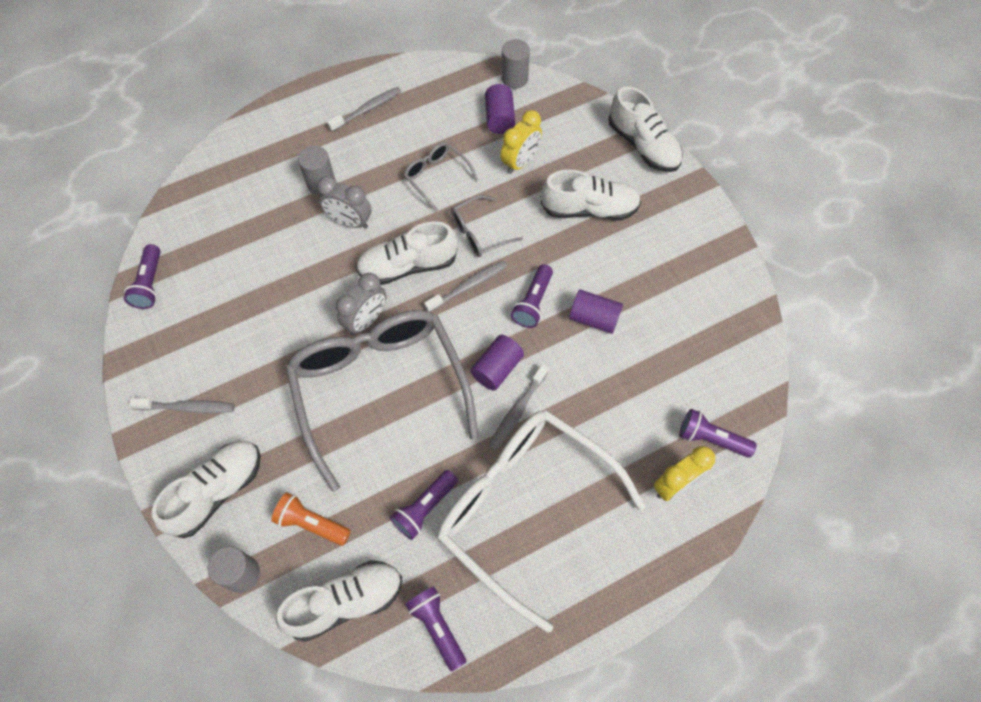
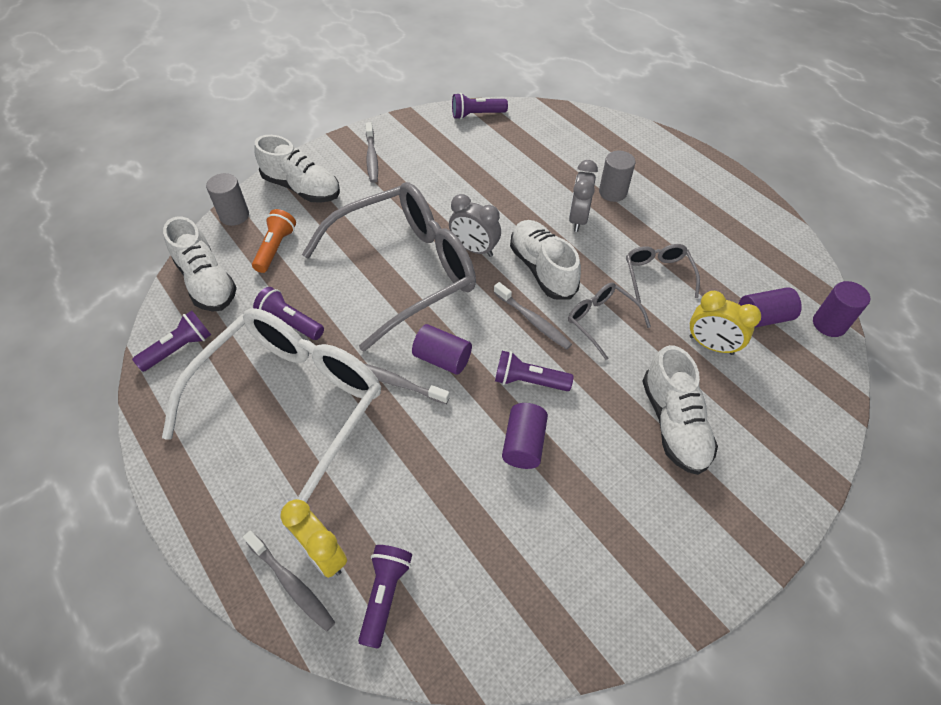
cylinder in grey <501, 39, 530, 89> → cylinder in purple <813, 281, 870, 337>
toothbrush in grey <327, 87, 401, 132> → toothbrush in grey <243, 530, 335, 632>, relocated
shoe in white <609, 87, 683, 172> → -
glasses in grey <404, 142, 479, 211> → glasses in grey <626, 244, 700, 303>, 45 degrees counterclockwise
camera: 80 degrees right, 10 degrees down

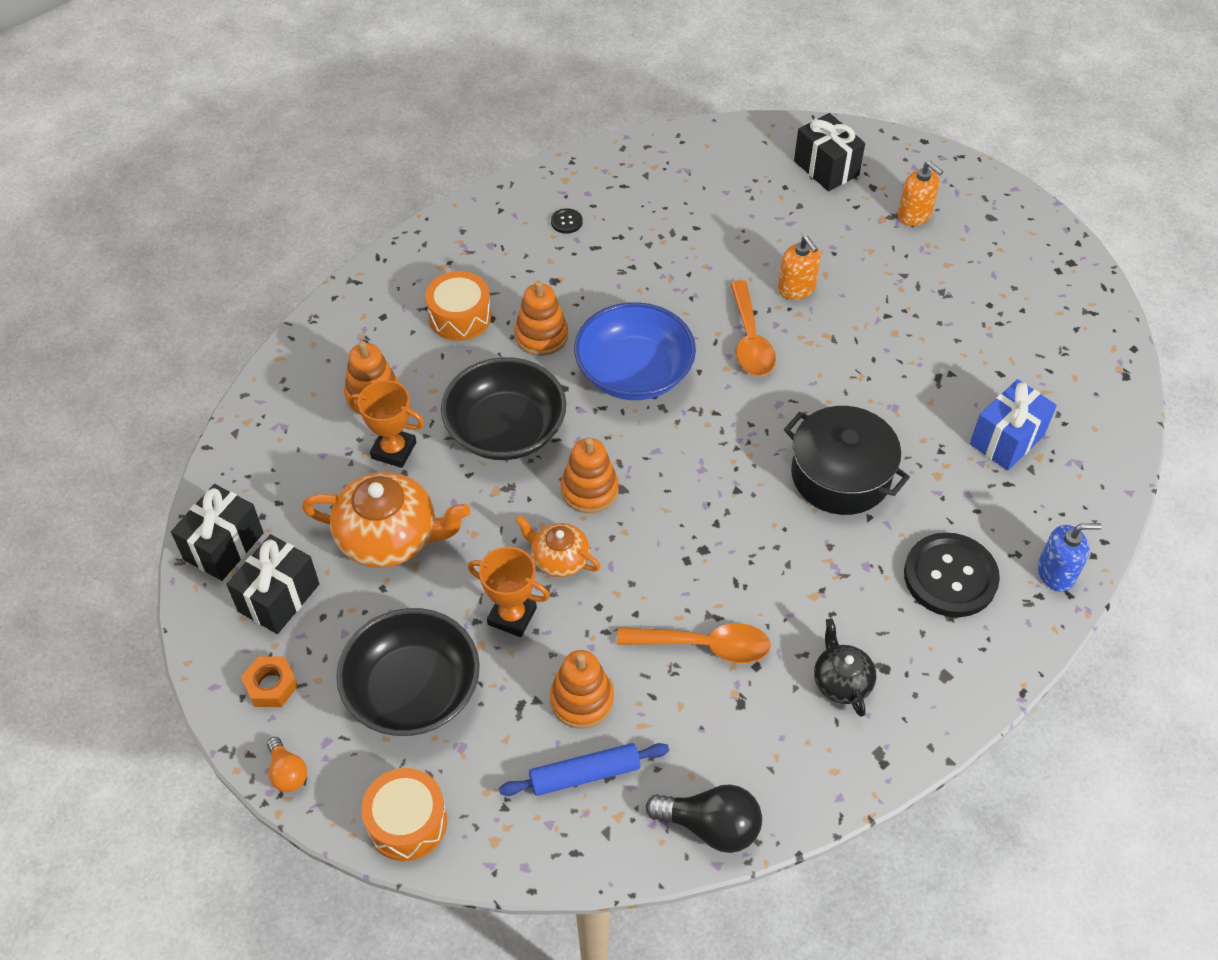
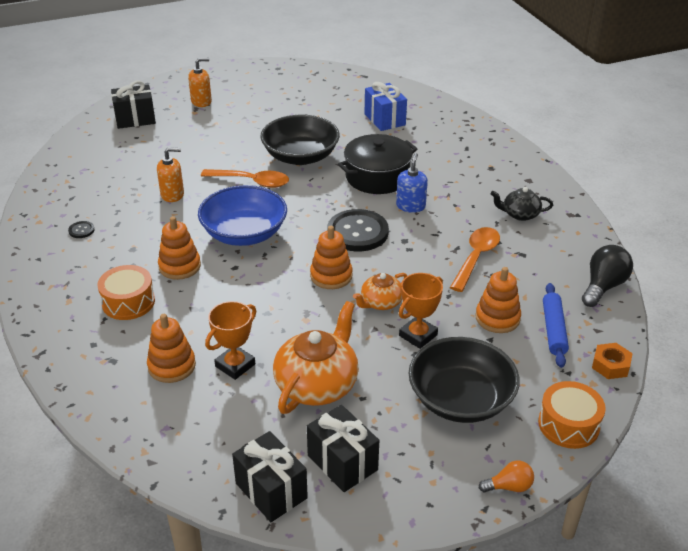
soap dispenser in orange <778, 236, 821, 300> → soap dispenser in orange <157, 147, 184, 202>, relocated
bowl in black <441, 357, 566, 460> → bowl in black <260, 115, 340, 165>, relocated
soap dispenser in blue <1038, 523, 1102, 592> → soap dispenser in blue <396, 153, 428, 213>, relocated
button in black <904, 532, 1000, 617> → button in black <327, 209, 389, 251>, relocated
nut in orange <241, 656, 298, 707> → nut in orange <592, 343, 633, 379>, relocated
camera: 70 degrees left, 15 degrees down

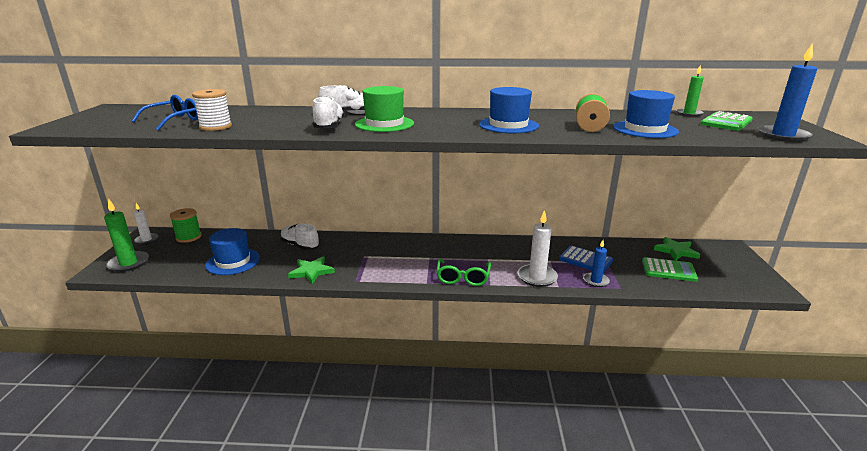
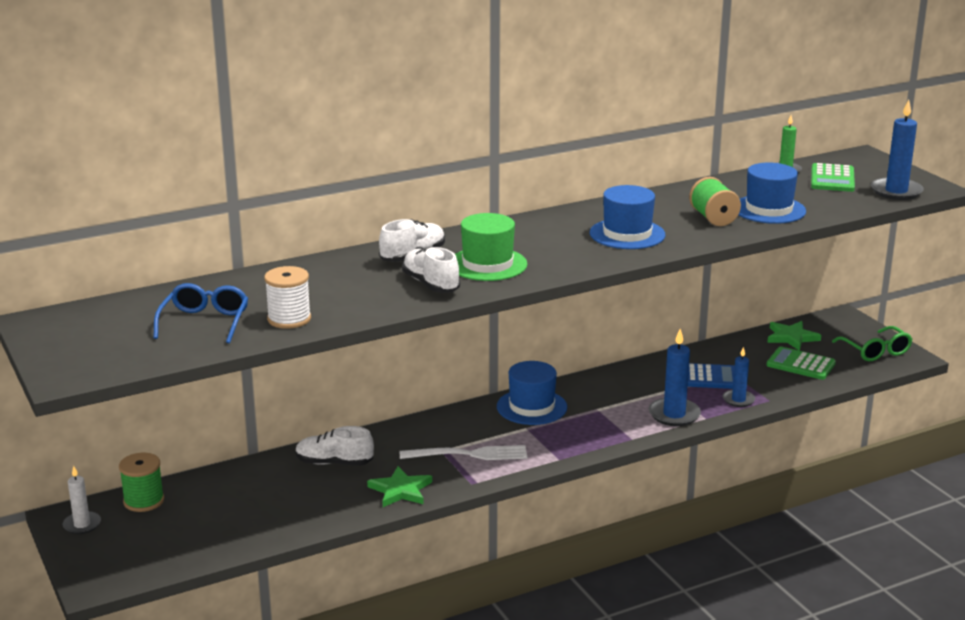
candle in green <104, 198, 149, 272> → -
candle in white <517, 210, 558, 287> → candle in blue <649, 329, 701, 426>
hat in blue <205, 228, 260, 275> → hat in blue <497, 361, 567, 425>, relocated
calculator in green <642, 257, 698, 282> → calculator in green <767, 347, 836, 380>, 135 degrees counterclockwise
glasses in green <436, 259, 491, 286> → glasses in green <832, 326, 912, 361>, relocated
- → fork in white <400, 445, 527, 460>
camera: 30 degrees left, 0 degrees up

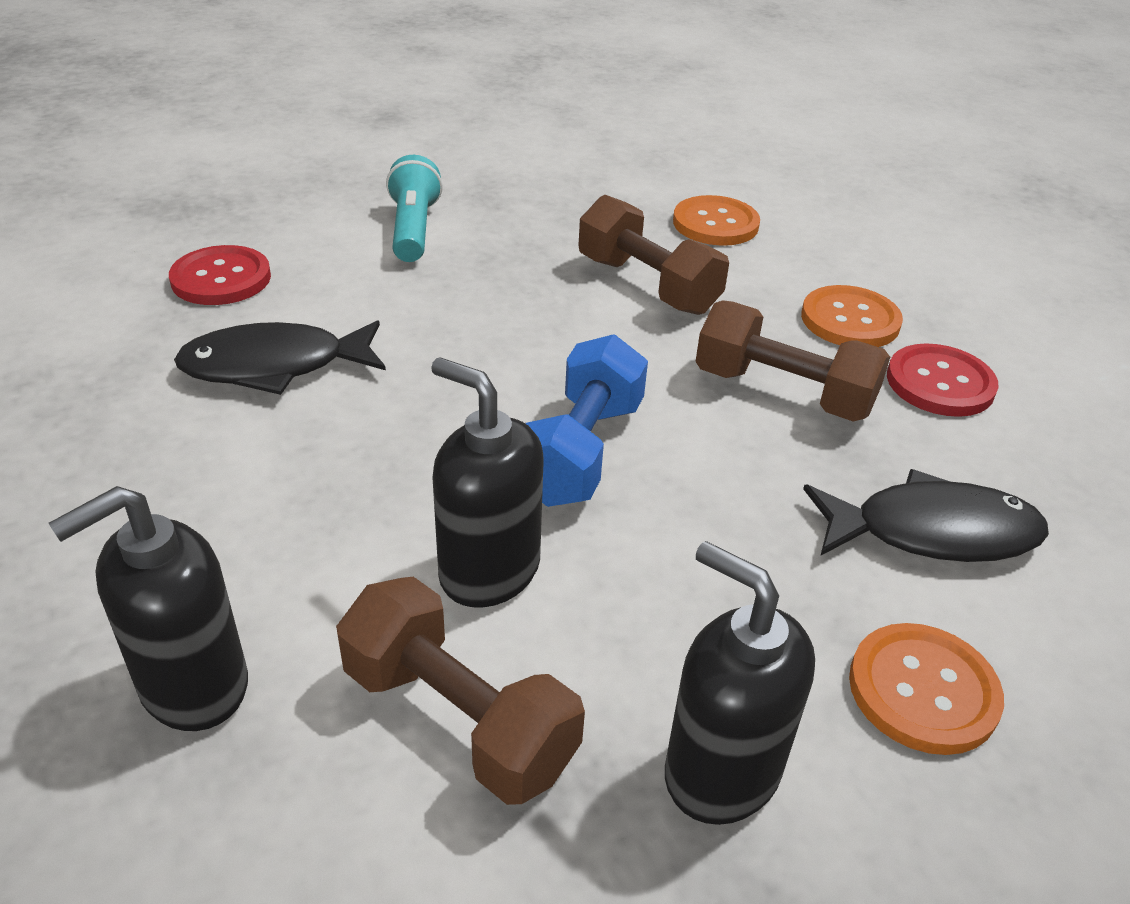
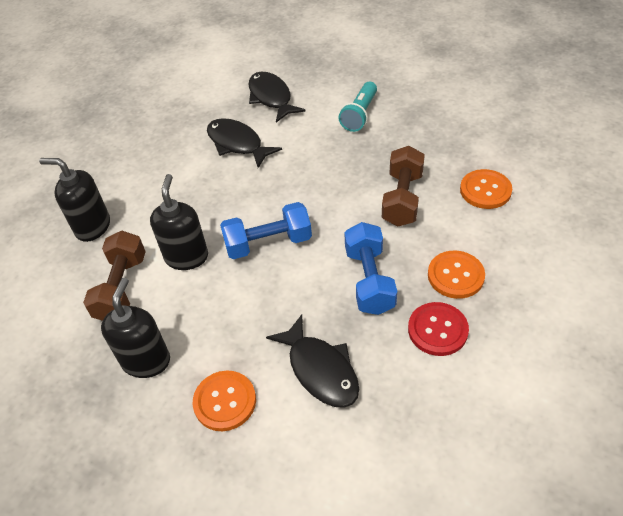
flashlight in turquoise <386, 155, 443, 262> → flashlight in turquoise <338, 82, 377, 132>, 150 degrees clockwise
button in red <169, 245, 271, 305> → fish in black <248, 72, 305, 123>
dumbbell in brown <695, 300, 890, 421> → dumbbell in blue <344, 222, 397, 315>
camera: 60 degrees right, 10 degrees up

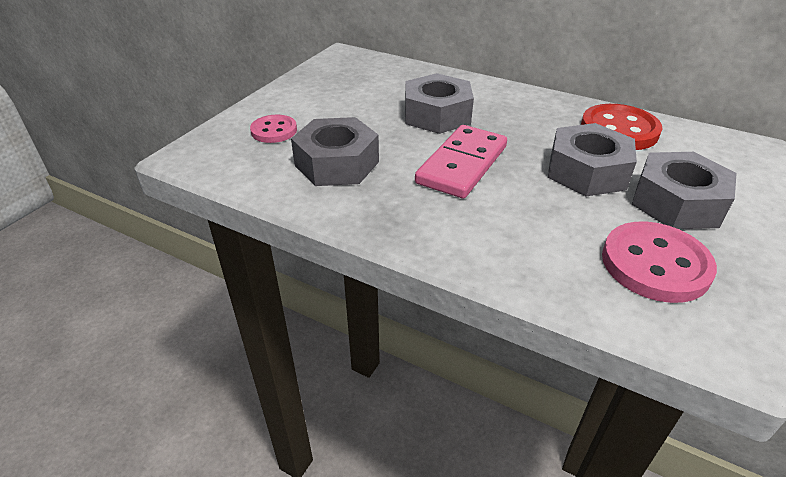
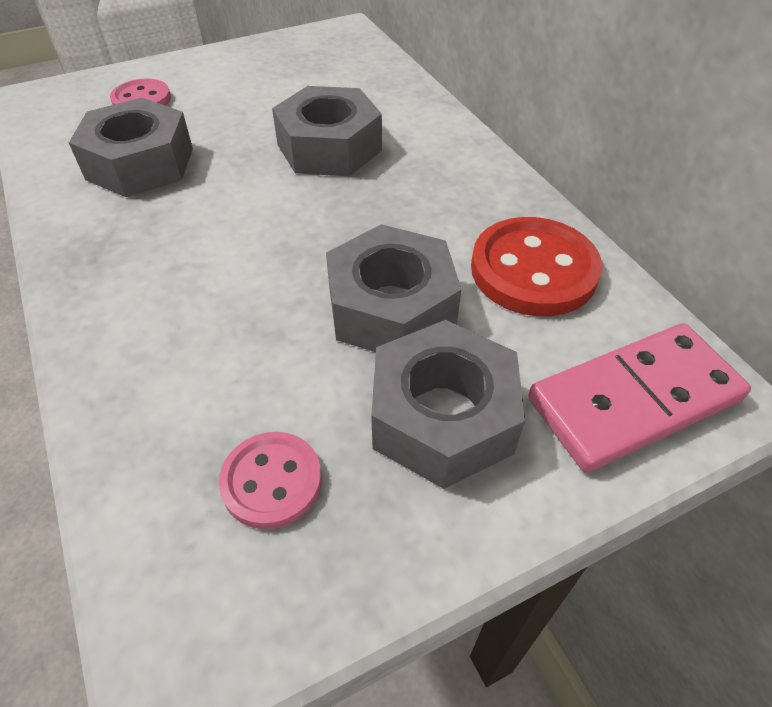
domino in pink <415, 125, 507, 198> → domino in pink <528, 323, 751, 472>, relocated
button in pink <602, 221, 717, 303> → button in pink <219, 432, 322, 529>, x0.61
camera: 35 degrees right, 10 degrees up

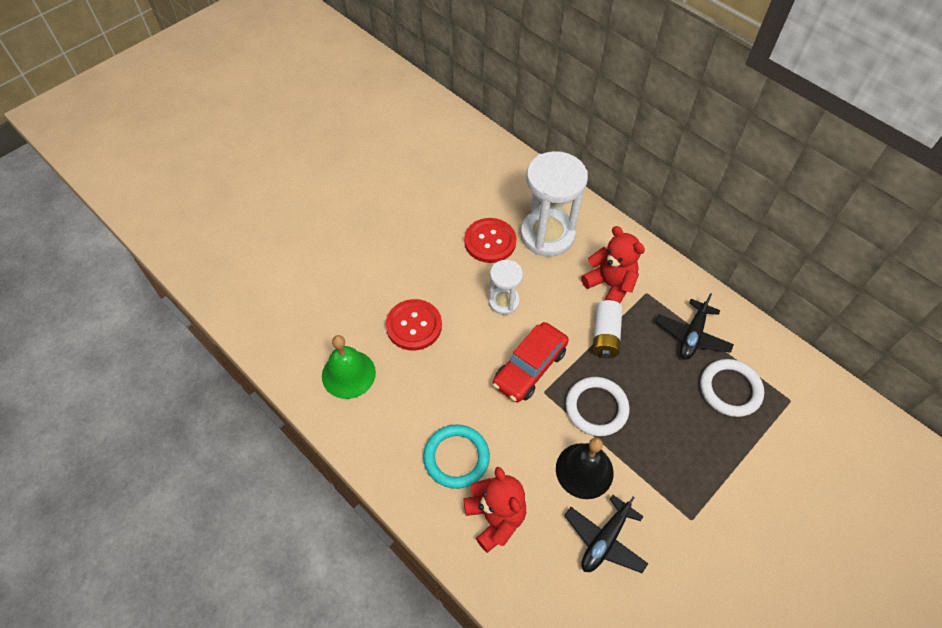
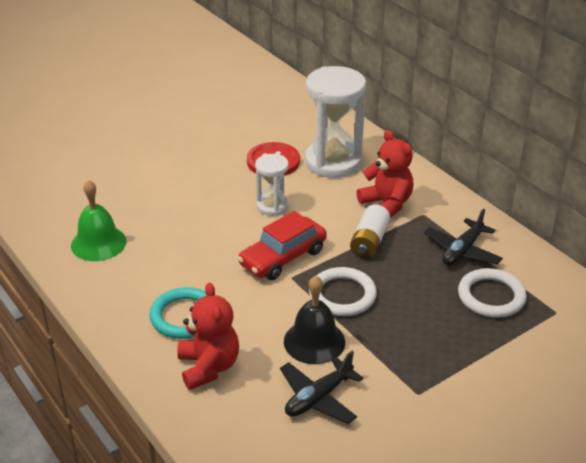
button in red <386, 299, 442, 350> → -
camera: 10 degrees right, 20 degrees down

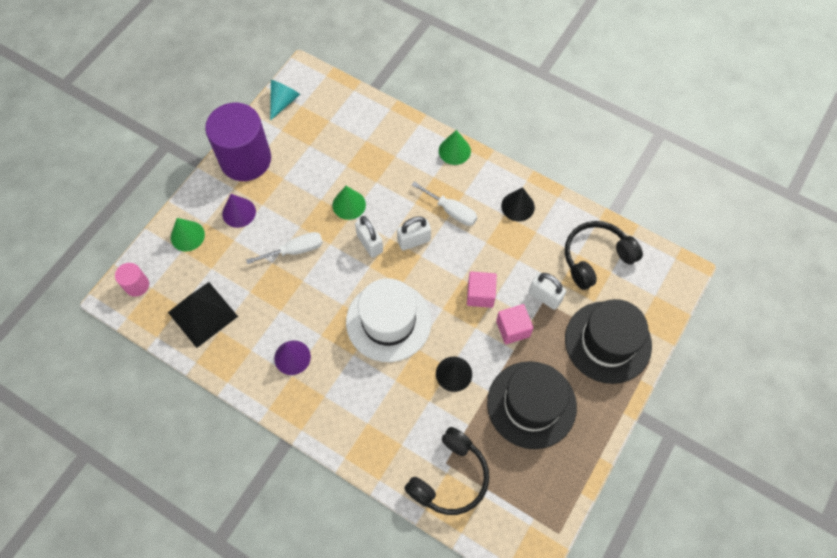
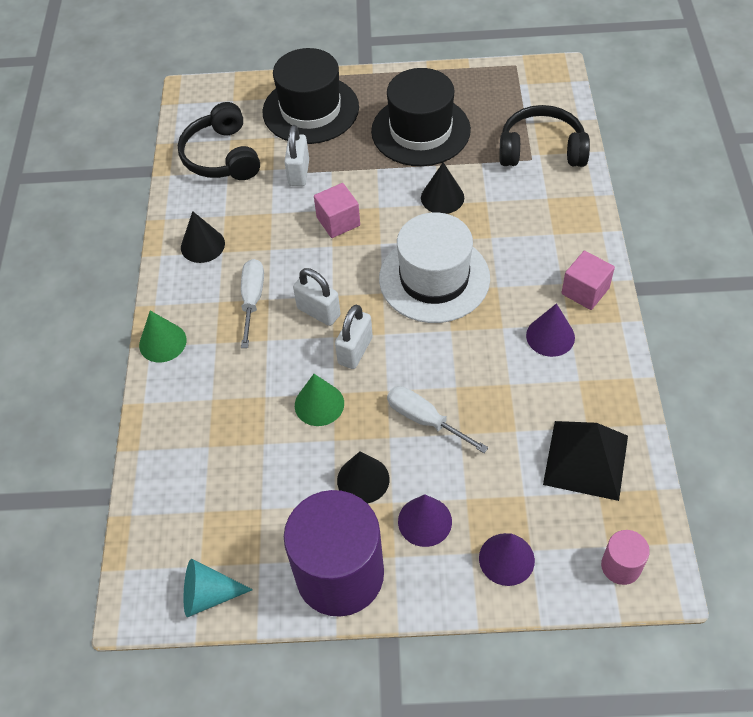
cone in green <171, 218, 205, 251> → cone in purple <479, 533, 535, 586>
headphones in black <565, 221, 643, 290> → headphones in black <178, 102, 260, 180>, 45 degrees clockwise
cube in pink <496, 304, 534, 345> → cube in pink <561, 251, 615, 310>, relocated
- → cone in black <337, 452, 390, 504>
camera: 120 degrees left, 10 degrees down

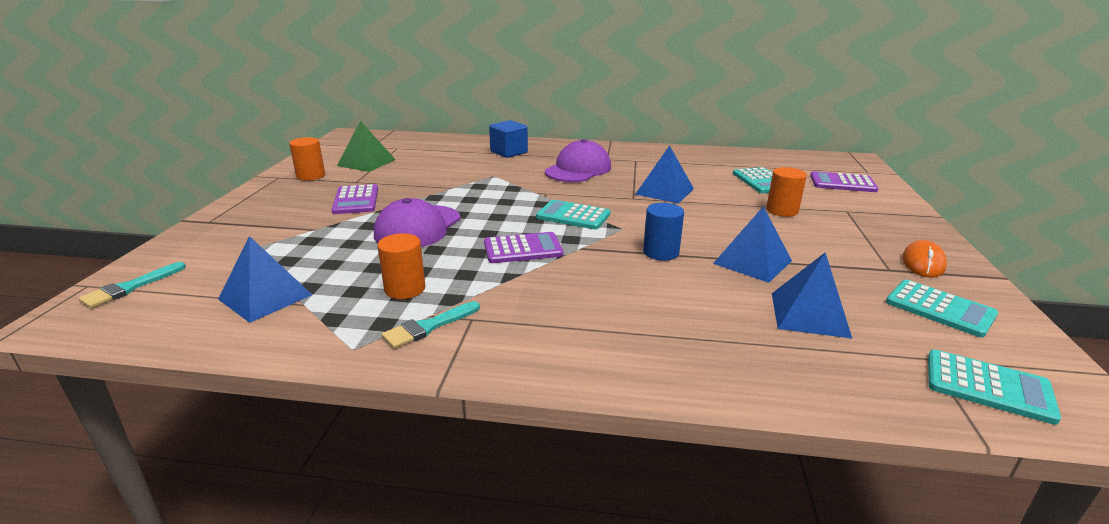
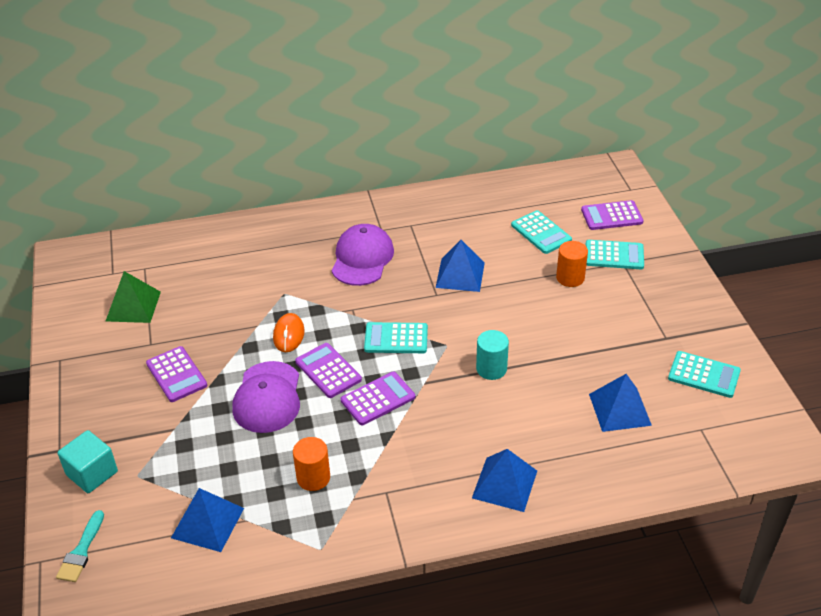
cube in blue <489, 120, 528, 158> → -
cylinder in orange <289, 137, 325, 181> → -
cylinder in blue <643, 203, 684, 261> → cylinder in turquoise <476, 330, 509, 380>
pyramid in blue <713, 206, 792, 283> → pyramid in blue <472, 449, 537, 512>, relocated
mouse in orange <902, 240, 947, 278> → mouse in orange <273, 313, 305, 352>, relocated
brush in turquoise <382, 301, 480, 349> → -
calculator in turquoise <928, 350, 1061, 425> → calculator in turquoise <586, 240, 644, 269>, relocated
- → calculator in purple <295, 343, 362, 398>
- → cube in turquoise <58, 430, 118, 493>
camera: 20 degrees left, 15 degrees up

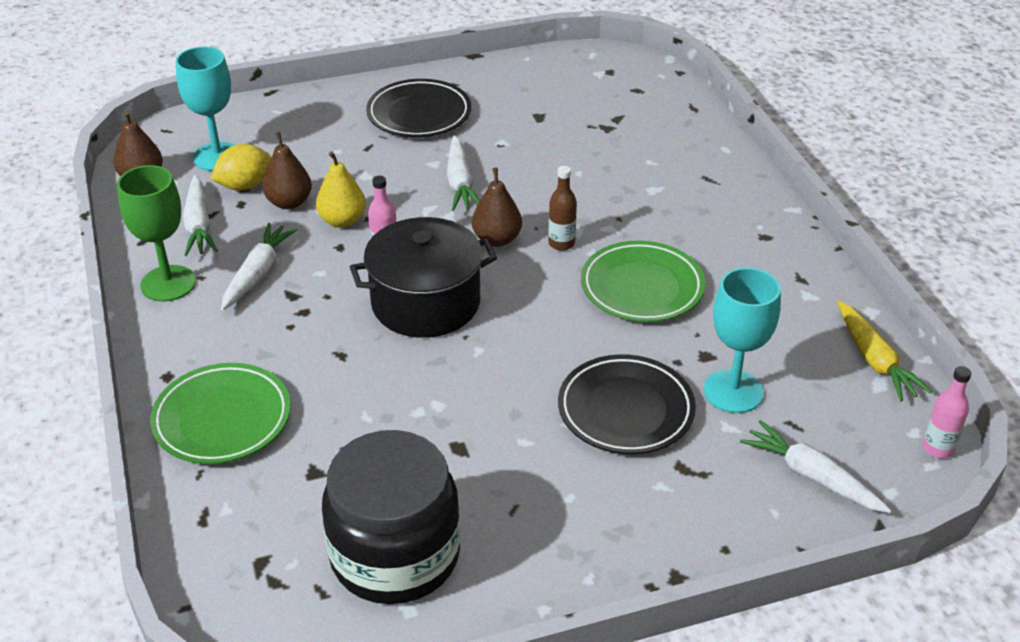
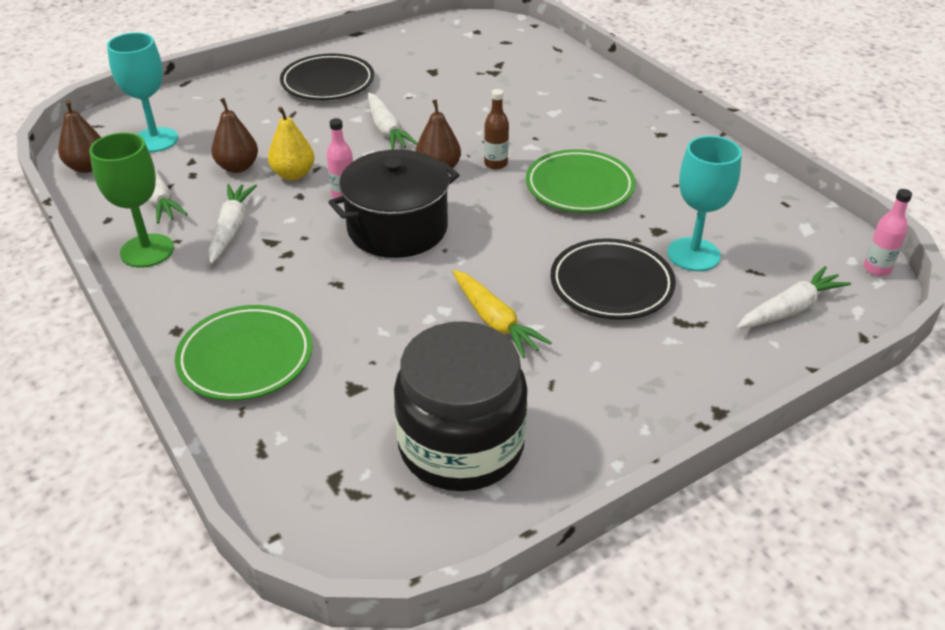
lemon in yellow <210, 144, 271, 191> → -
carrot in yellow <837, 301, 932, 401> → carrot in yellow <453, 270, 552, 358>, relocated
carrot in white <740, 420, 892, 513> → carrot in white <737, 266, 851, 329>, 120 degrees clockwise
camera: 15 degrees left, 0 degrees up

